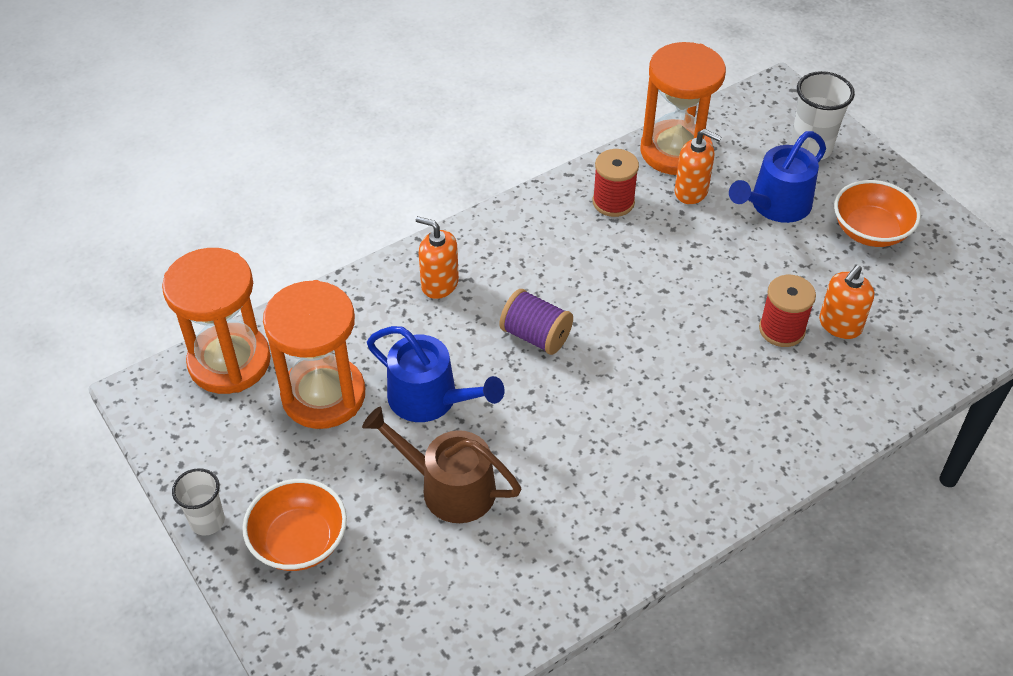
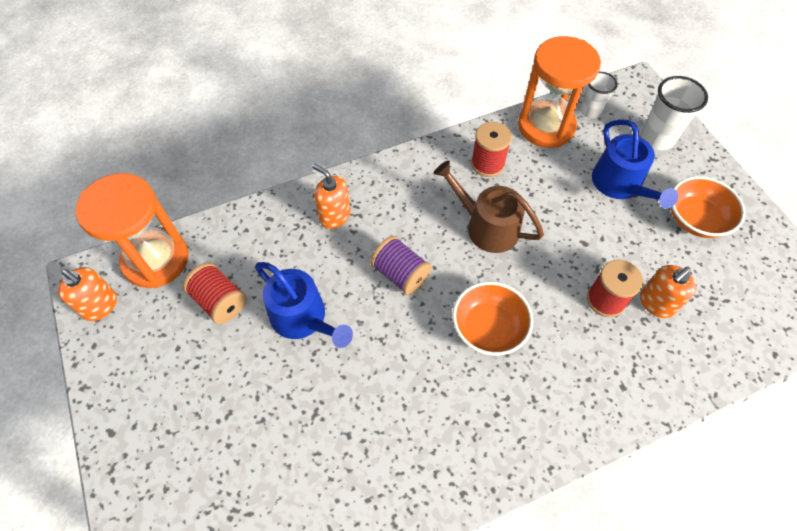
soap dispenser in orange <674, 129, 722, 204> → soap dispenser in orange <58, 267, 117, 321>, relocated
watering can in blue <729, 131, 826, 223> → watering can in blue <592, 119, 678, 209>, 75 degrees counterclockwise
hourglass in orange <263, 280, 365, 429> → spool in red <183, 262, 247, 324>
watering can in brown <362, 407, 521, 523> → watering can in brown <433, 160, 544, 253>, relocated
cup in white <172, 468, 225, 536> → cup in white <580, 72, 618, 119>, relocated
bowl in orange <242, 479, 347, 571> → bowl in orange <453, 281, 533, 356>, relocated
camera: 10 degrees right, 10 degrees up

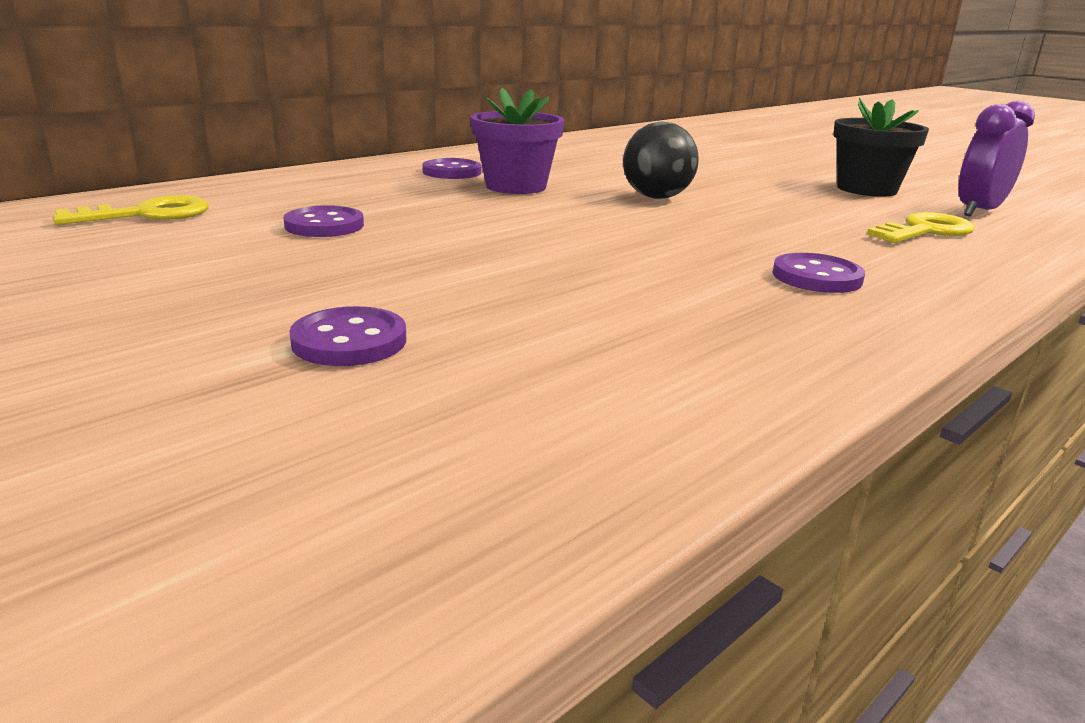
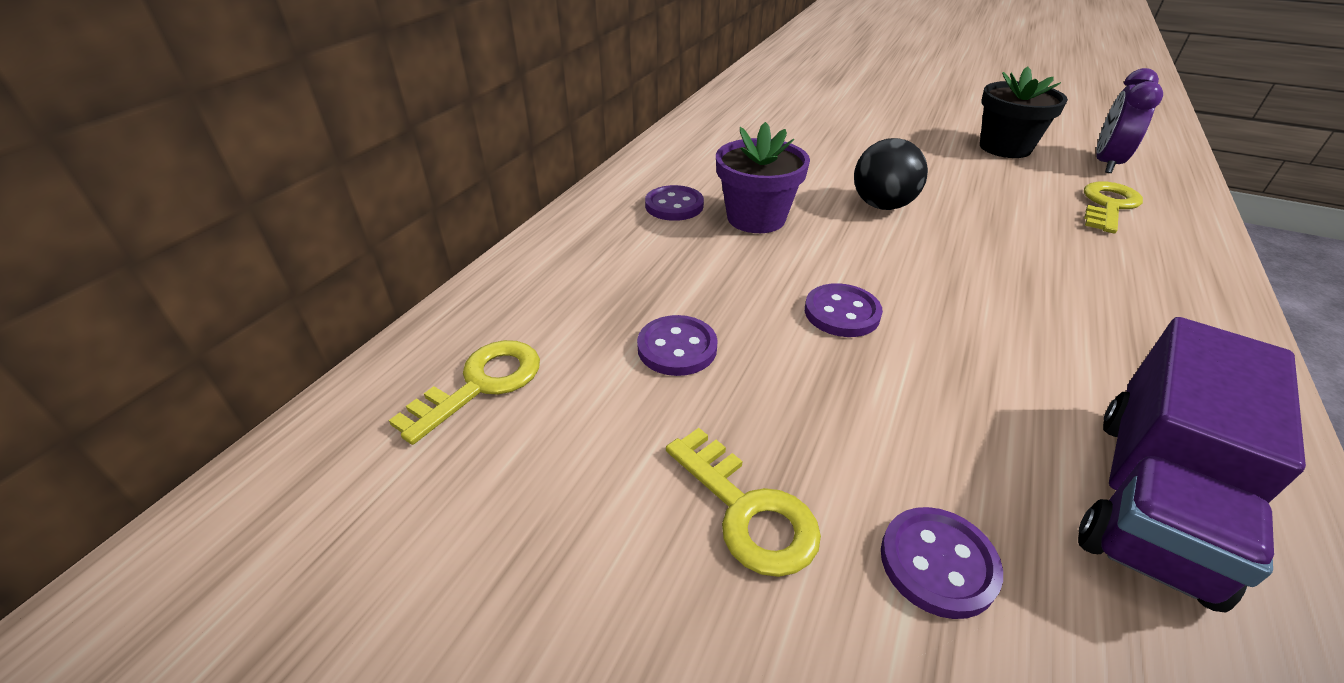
button in purple <772, 253, 865, 293> → button in purple <805, 283, 883, 337>, relocated
- → truck in purple <1078, 317, 1306, 613>
- → key in yellow <666, 428, 821, 577>
camera: 20 degrees left, 15 degrees up

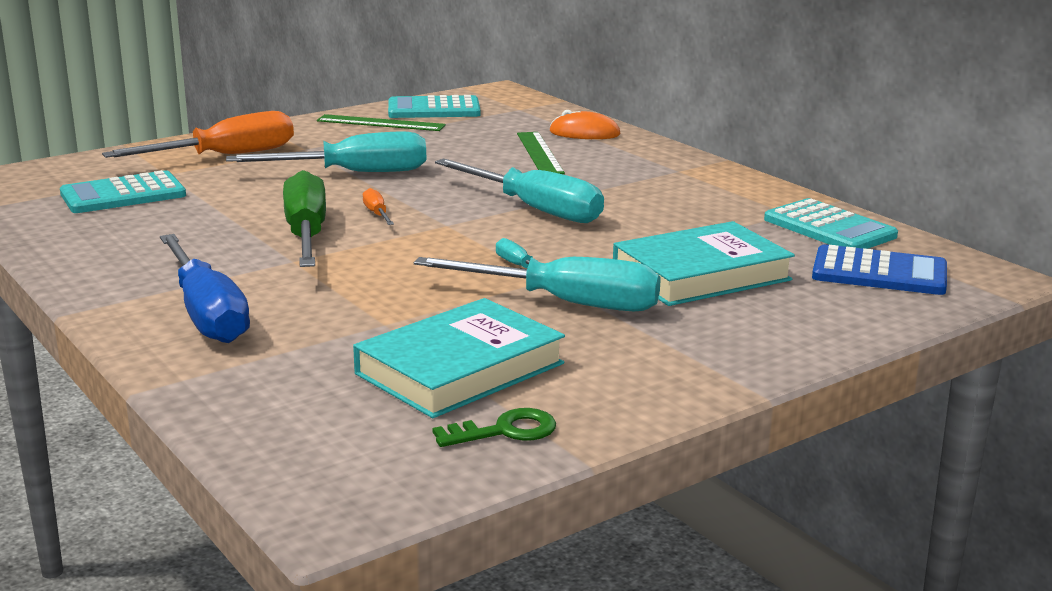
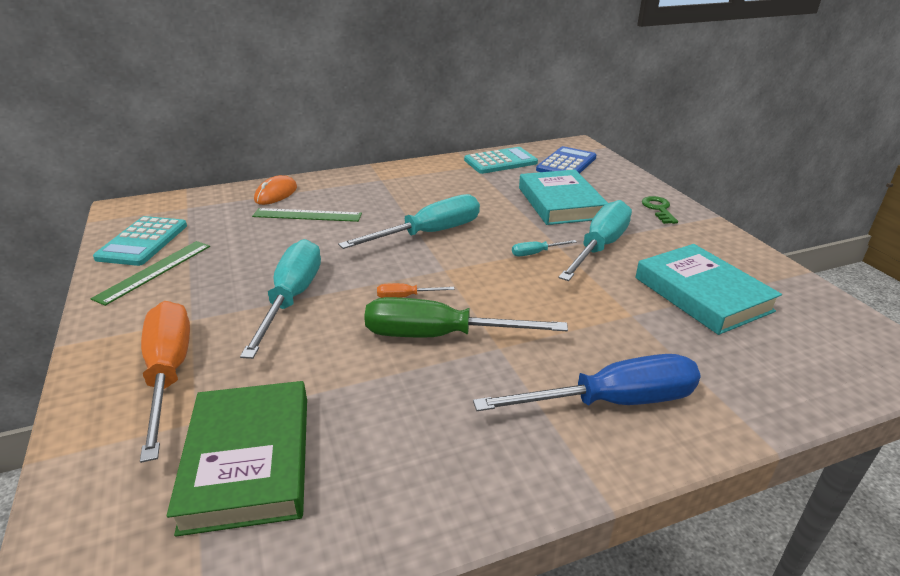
calculator in turquoise <60, 170, 186, 213> → book in green <167, 381, 307, 536>
key in green <433, 408, 556, 447> → key in green <642, 196, 678, 224>, relocated
camera: 75 degrees left, 10 degrees up

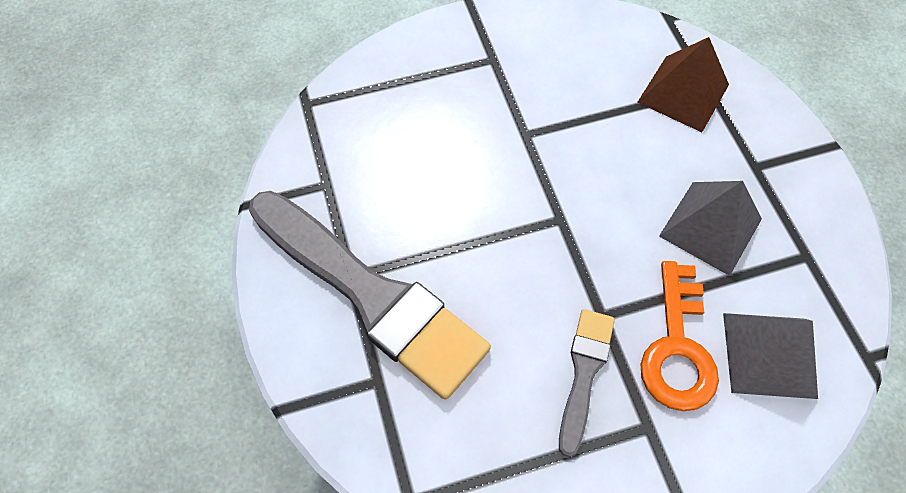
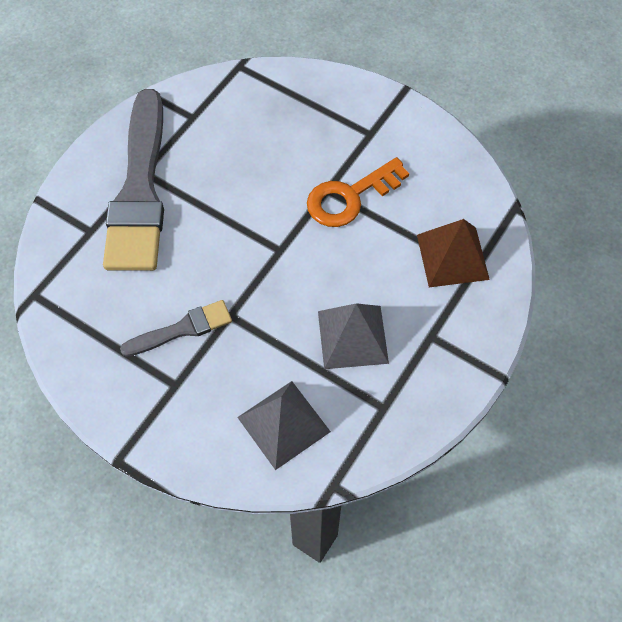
key in orange <640, 261, 719, 411> → key in orange <307, 157, 409, 227>, relocated
camera: 50 degrees right, 0 degrees up

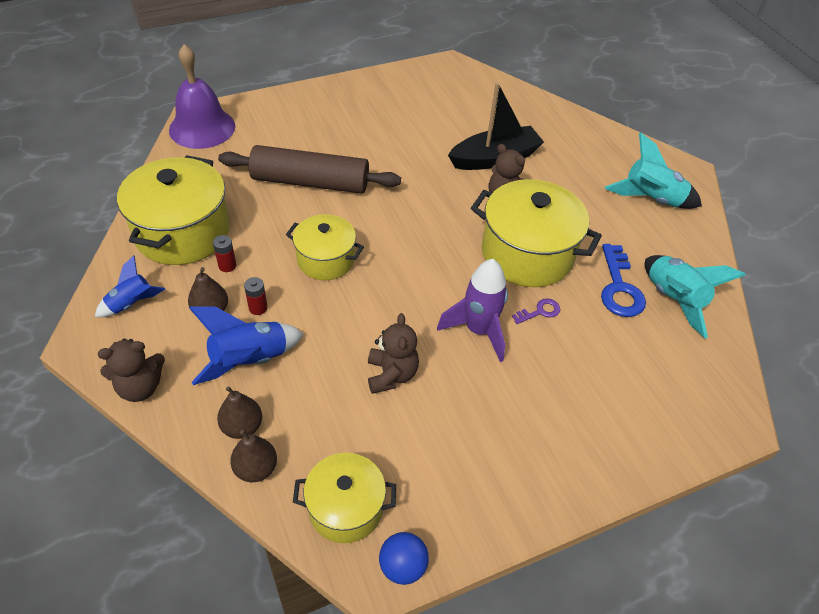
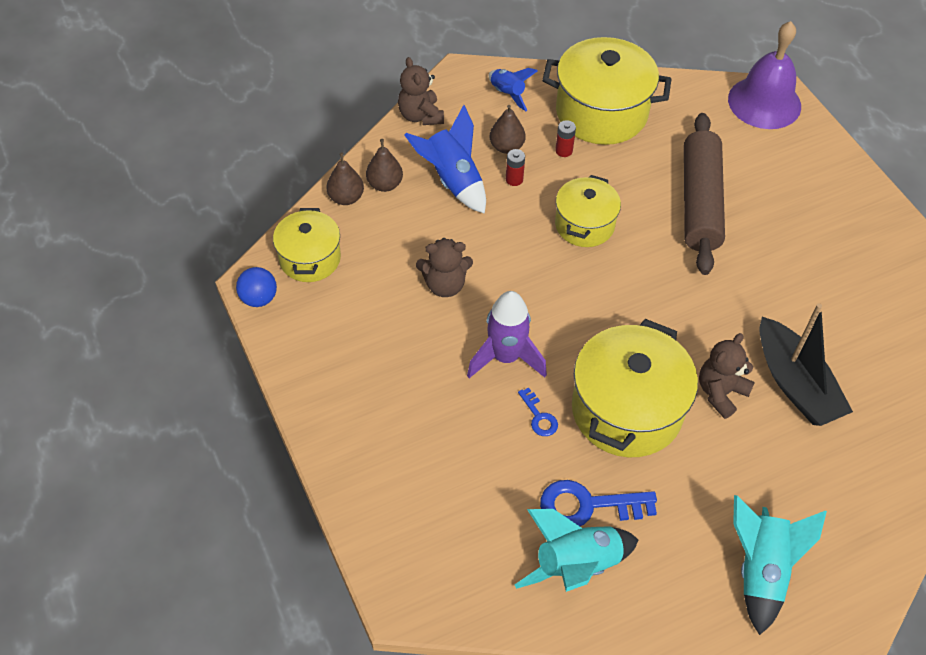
key in purple <512, 298, 560, 324> → key in blue <518, 387, 558, 436>
camera: 90 degrees right, 5 degrees up

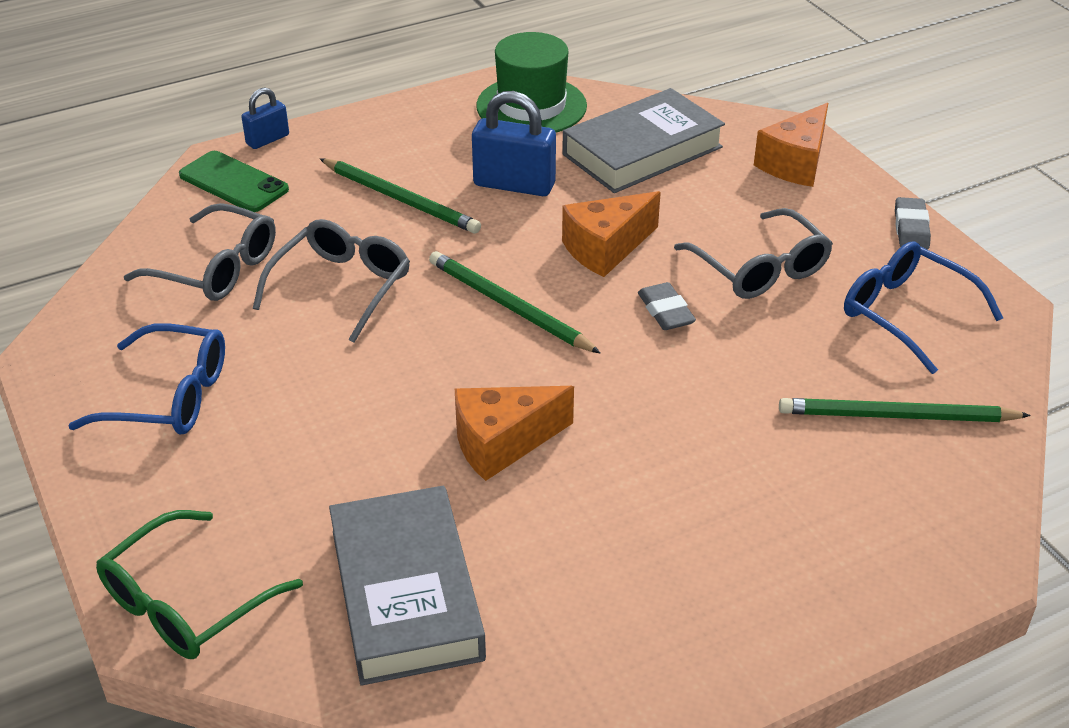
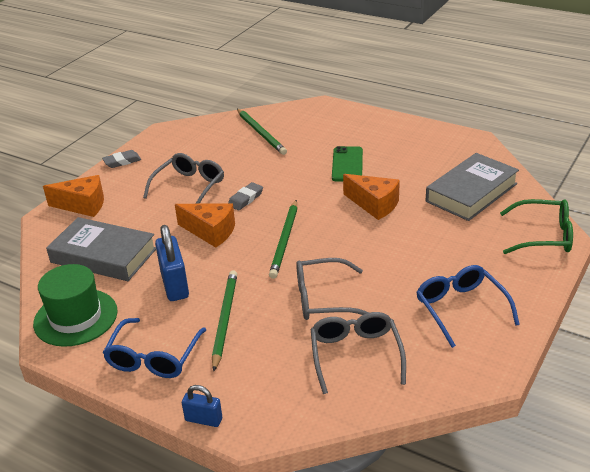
phone in green <179, 151, 289, 212> → phone in green <332, 146, 363, 182>, relocated
glasses in blue <844, 241, 1003, 374> → glasses in blue <103, 318, 206, 378>, relocated
camera: 120 degrees left, 5 degrees down

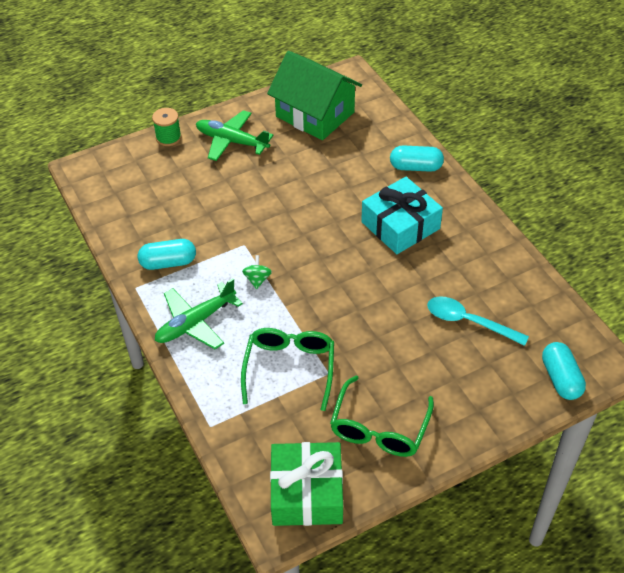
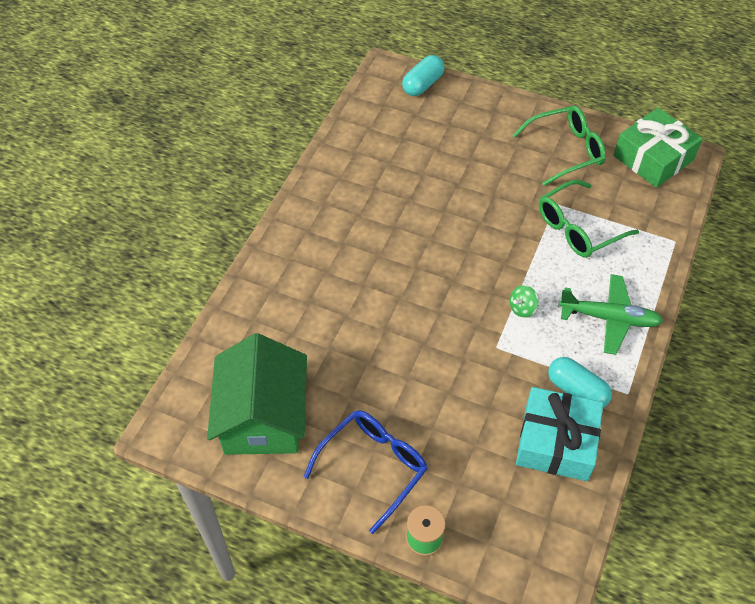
plane in green <196, 110, 273, 161> → glasses in blue <304, 410, 428, 534>
capsule in turquoise <390, 145, 444, 172> → -
gift in turquoise <361, 177, 443, 254> → gift in turquoise <516, 387, 603, 481>, relocated
spoon in turquoise <427, 296, 529, 346> → -
camera: 130 degrees left, 5 degrees up

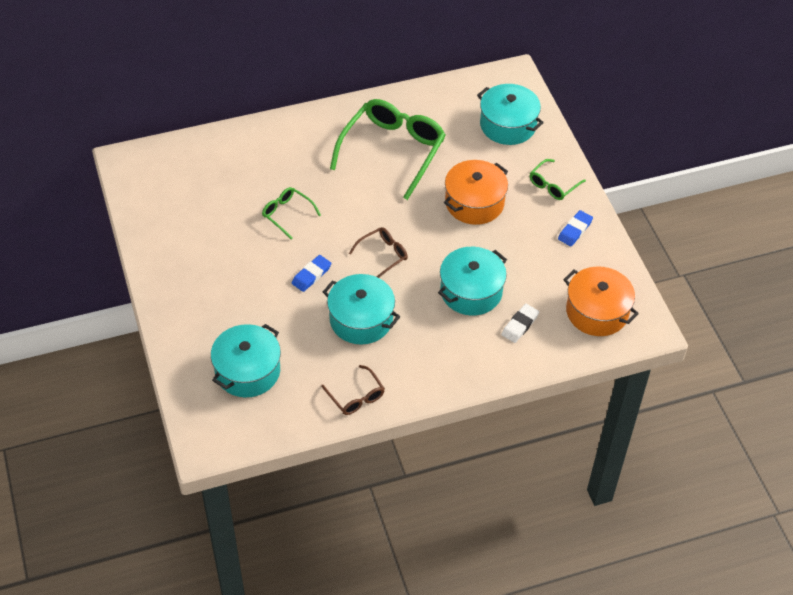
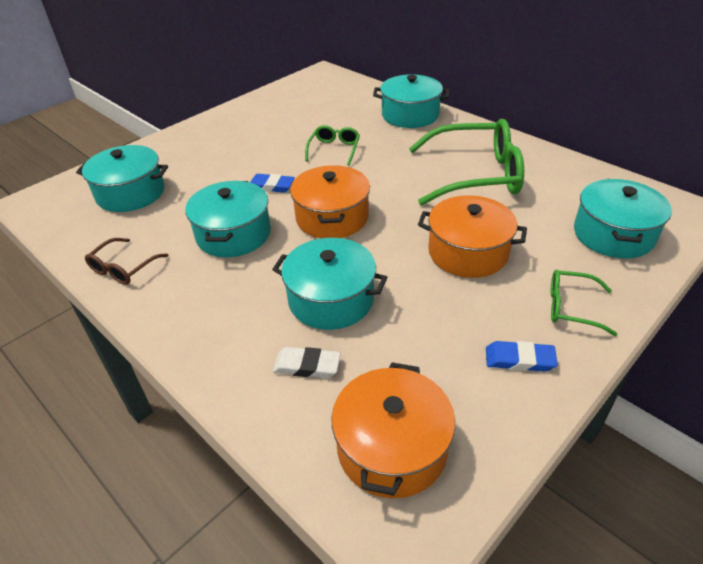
glasses in brown <349, 227, 408, 278> → pot in orange <290, 165, 370, 238>
- → pot in turquoise <373, 74, 449, 128>
camera: 65 degrees right, 10 degrees down

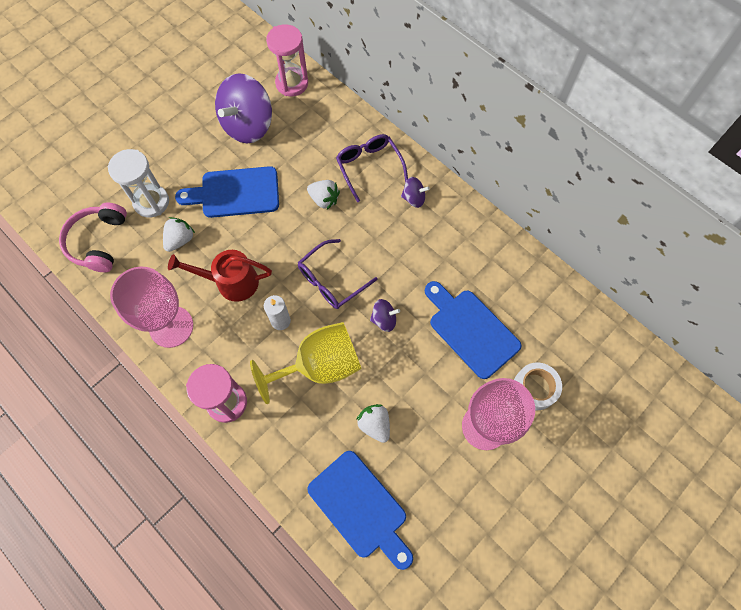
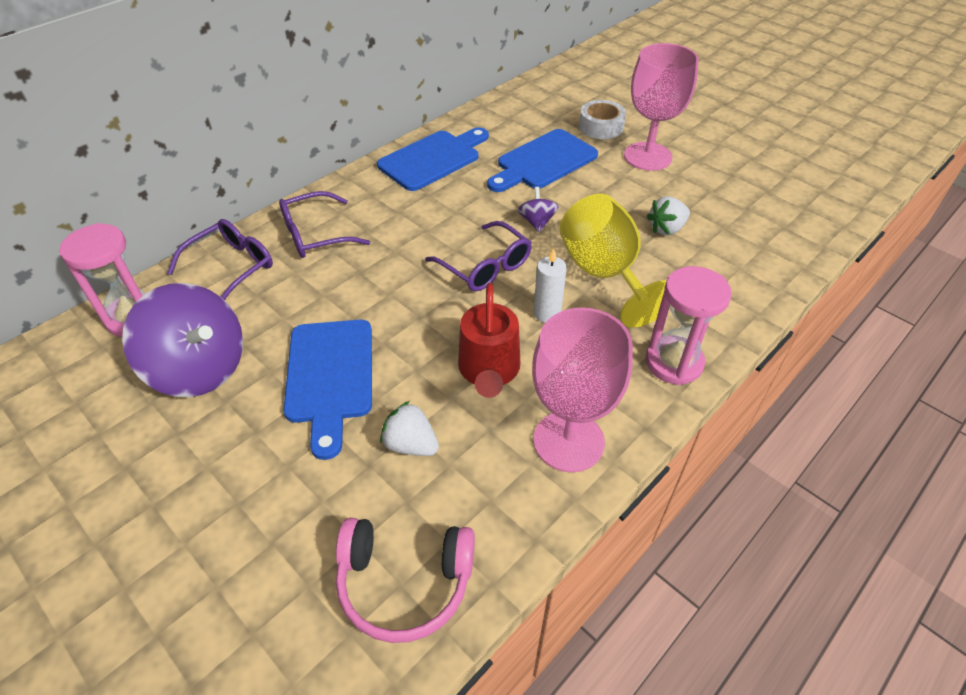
hourglass in white <107, 149, 169, 218> → -
spinning top in purple <401, 177, 430, 208> → -
strawberry in white <307, 180, 340, 209> → -
cutting board in blue <307, 451, 413, 570> → cutting board in blue <377, 127, 489, 191>, relocated
- → glasses in purple <167, 219, 273, 301>
camera: 90 degrees left, 20 degrees down

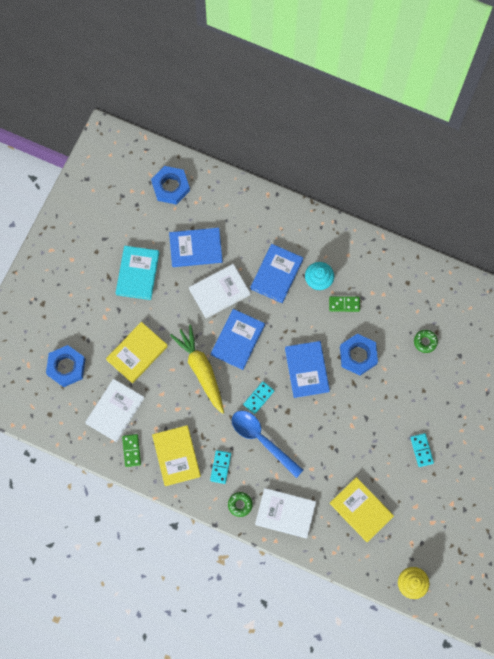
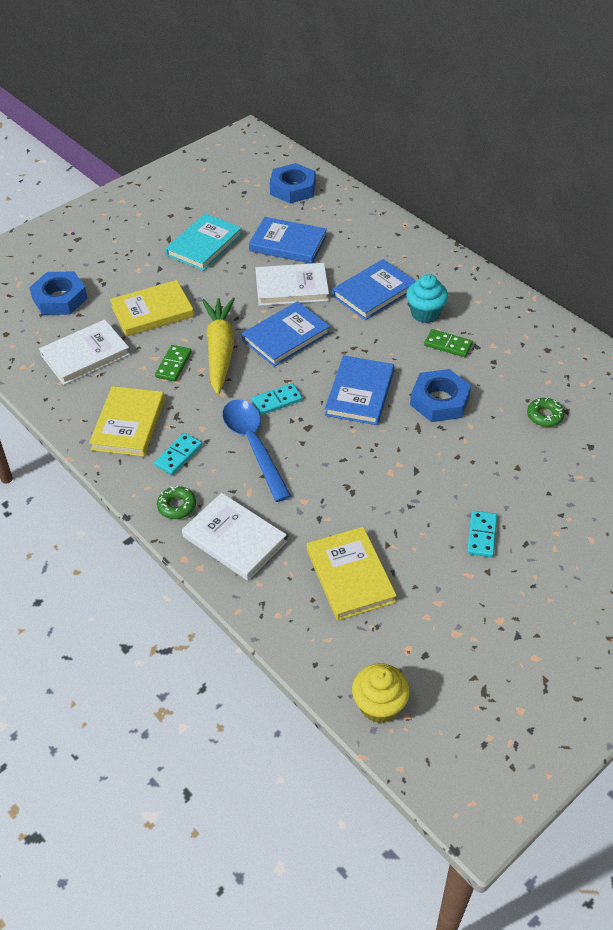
domino in green <122, 434, 141, 467> → domino in green <155, 345, 192, 382>, relocated
camera: 25 degrees right, 25 degrees down

